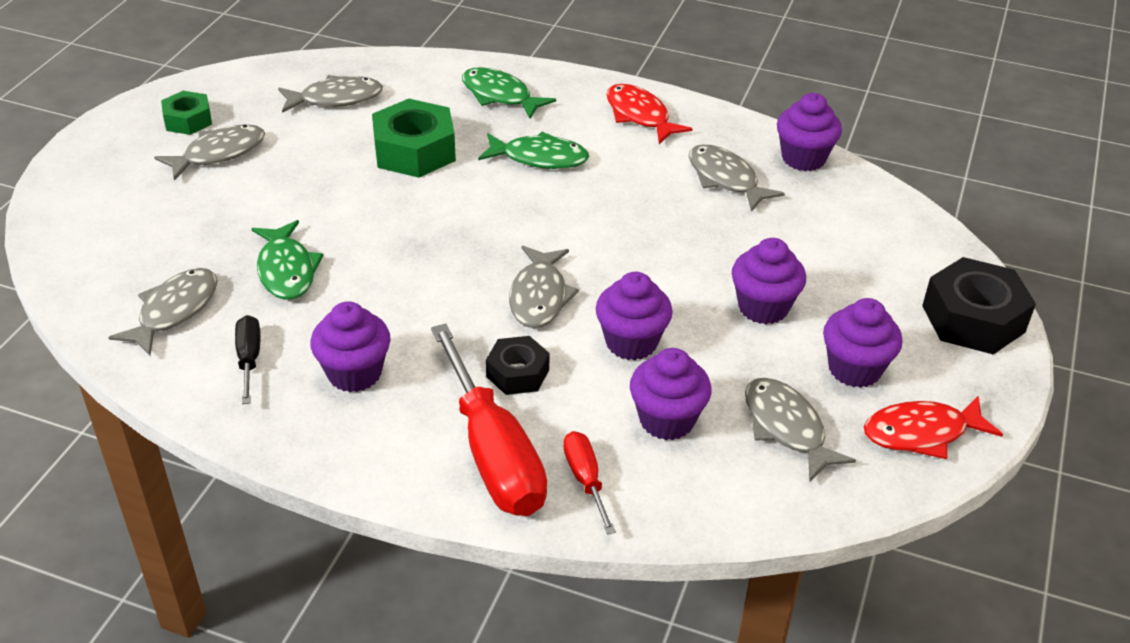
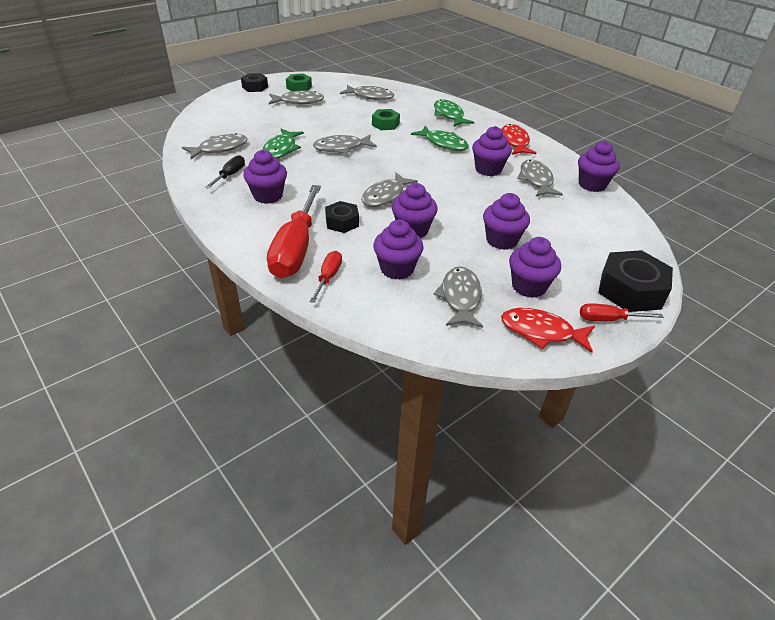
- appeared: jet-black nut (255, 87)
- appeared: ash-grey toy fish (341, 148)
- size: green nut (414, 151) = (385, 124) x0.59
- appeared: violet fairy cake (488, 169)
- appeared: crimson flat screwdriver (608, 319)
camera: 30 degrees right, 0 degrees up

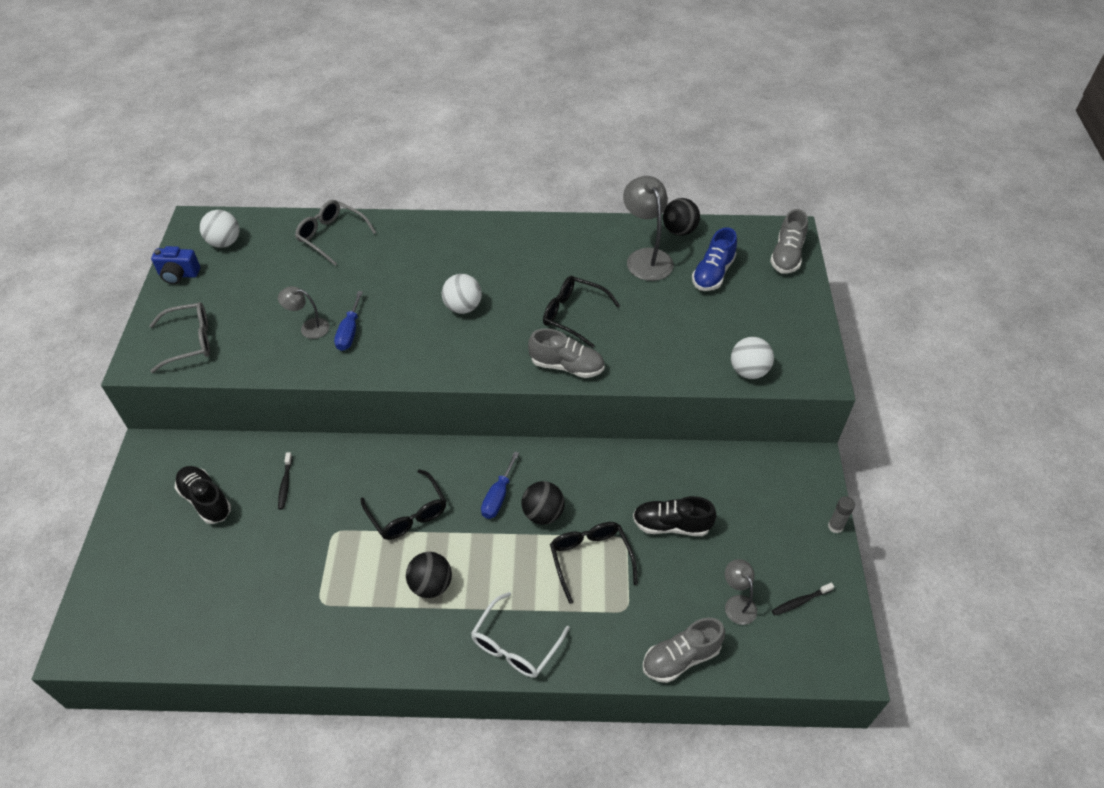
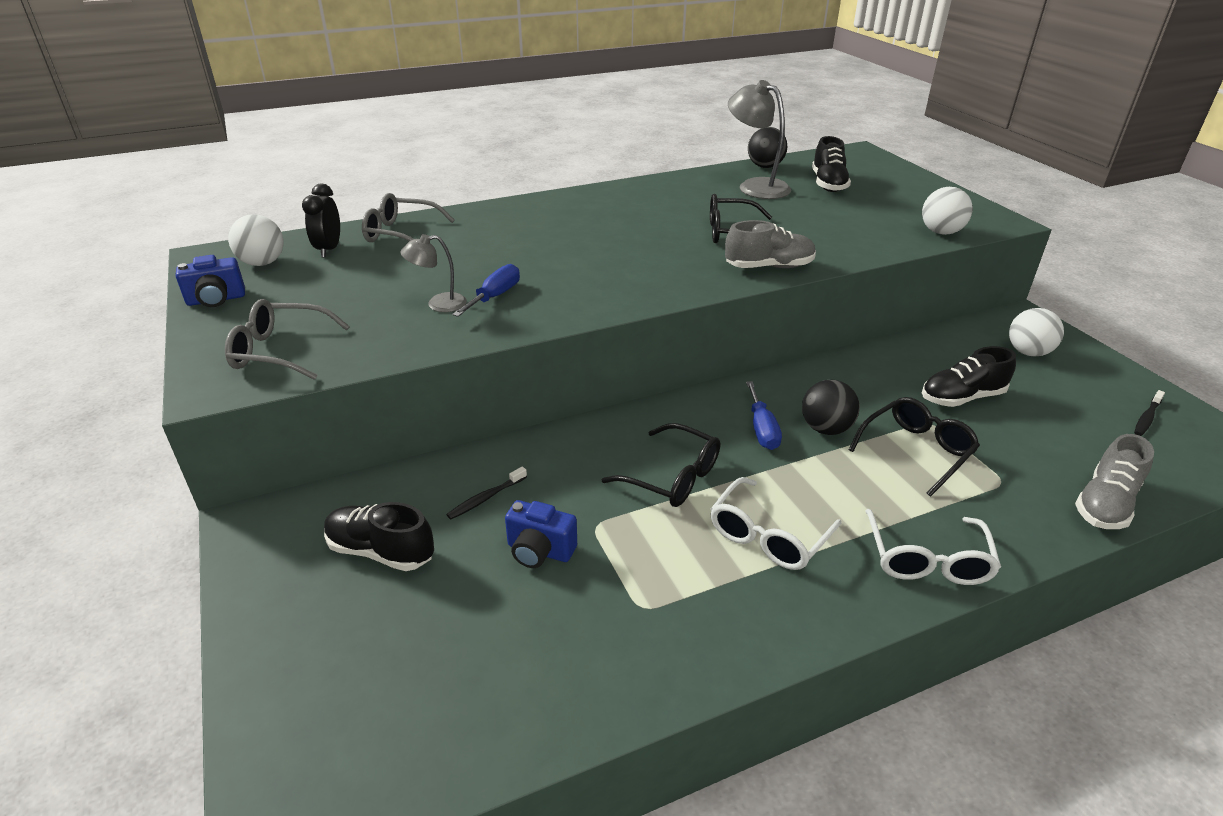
- spun: ash-grey eyeglasses (190, 341) = (279, 351) 135 degrees counterclockwise
- appeared: jet-black alarm clock (329, 249)
- spun: jet-black toothbrush (285, 484) = (486, 498) 75 degrees clockwise
- spun: blue flat screwdriver (349, 332) = (495, 296) 135 degrees counterclockwise
- appeared: blue camera (539, 551)
- exchanged: jet-black ball (431, 585) to snow-white eyeglasses (768, 536)
- colour: blue shoe (713, 273) to jet-black shoe (828, 184)
- spun: jet-black eyeglasses (590, 558) = (916, 450) 90 degrees clockwise
- relocated: snow-white ball (463, 307) to (1028, 352)
- missing: ash-grey lamp (737, 603)
- missing: ash-grey shoe (786, 255)
- missing: ash-grey glue stick (835, 526)
camera: 25 degrees left, 15 degrees down

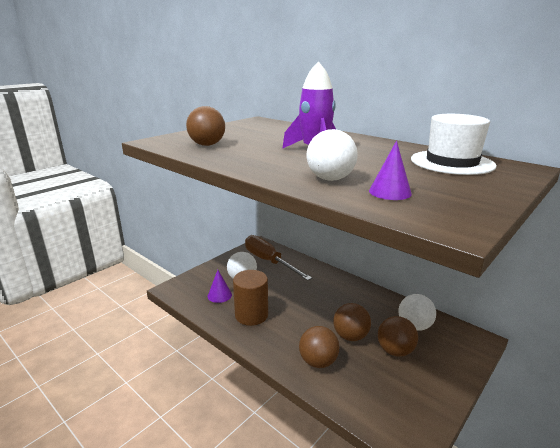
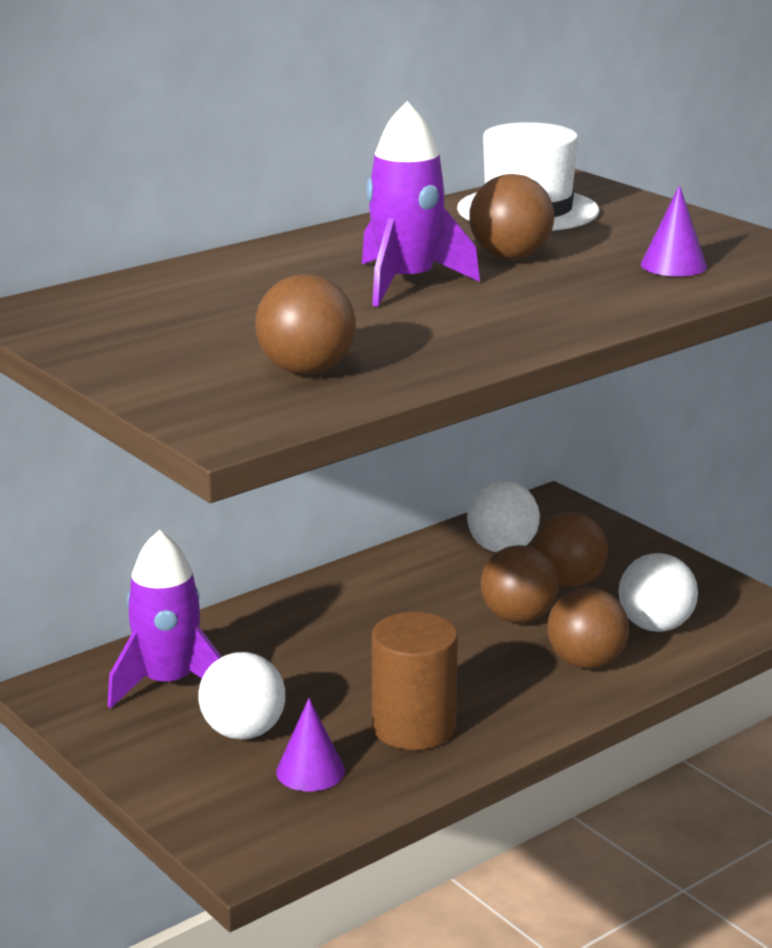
- exchanged: dark brown flat screwdriver (269, 261) to violet spaceship (168, 683)
- appeared: dark brown ball (510, 257)
- relocated: snow-white ball (330, 179) to (655, 626)
camera: 80 degrees left, 0 degrees up

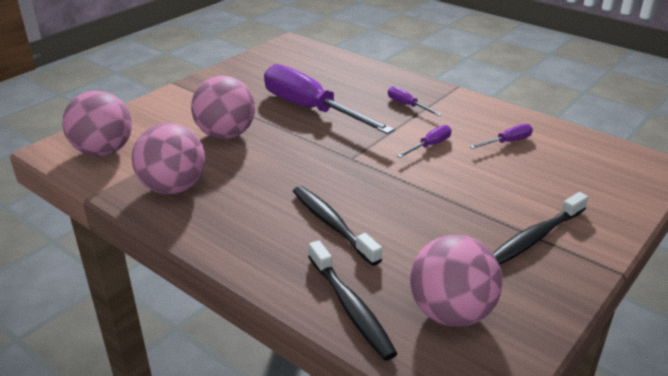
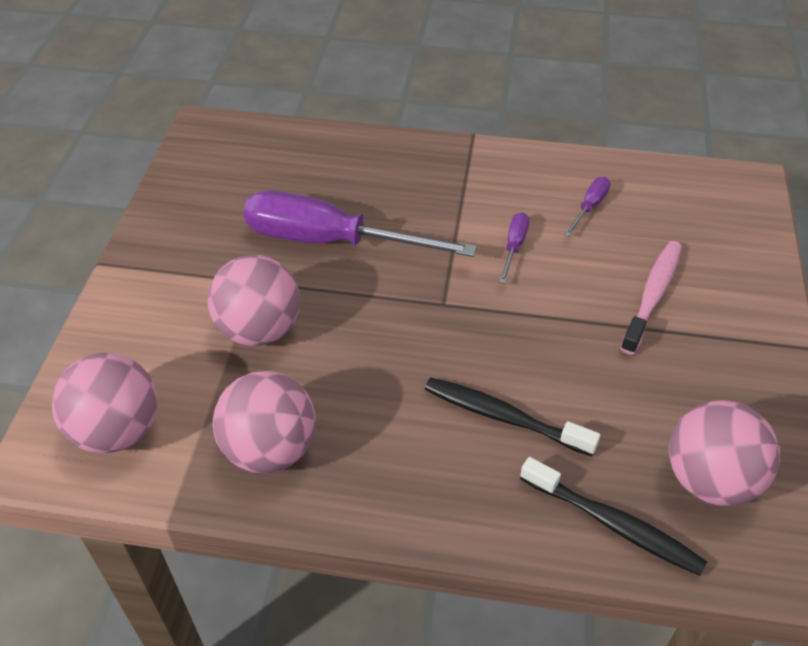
- appeared: pink toothbrush (652, 295)
- missing: violet flat screwdriver (407, 105)
- missing: jet-black toothbrush (535, 237)
camera: 30 degrees left, 15 degrees up

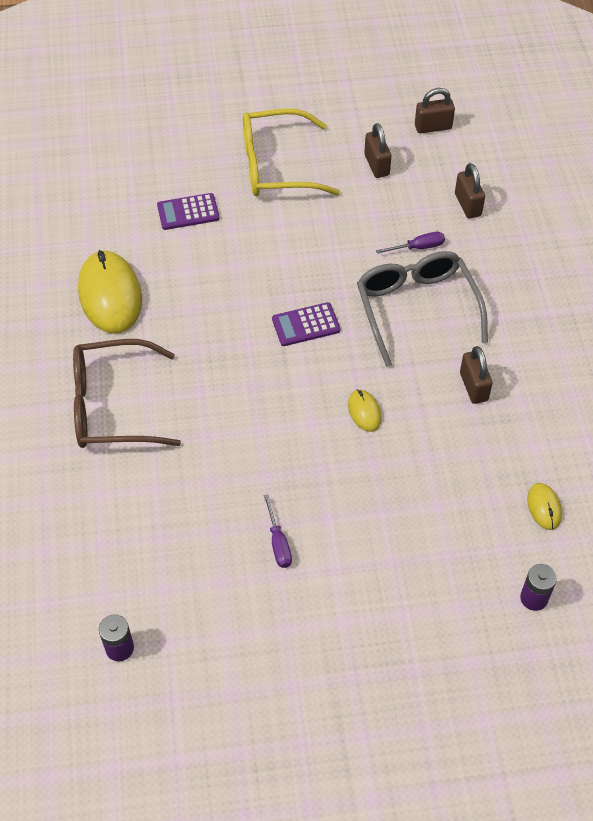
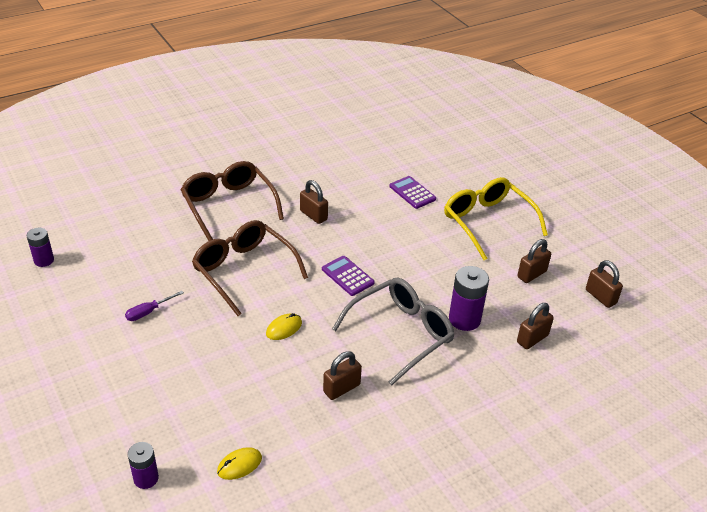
- appeared: dark brown eyeglasses (244, 271)
- appeared: dark brown lock (313, 215)
- exchanged: violet flat screwdriver (418, 247) to violet power cell (464, 319)
- missing: bright yellow mouse (110, 295)
camera: 65 degrees right, 15 degrees down

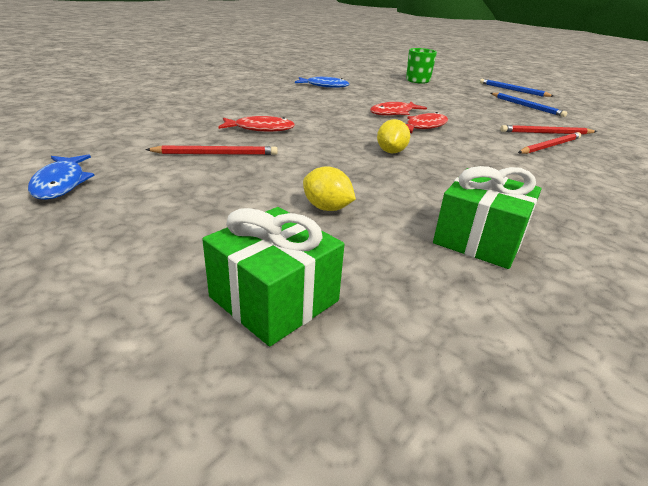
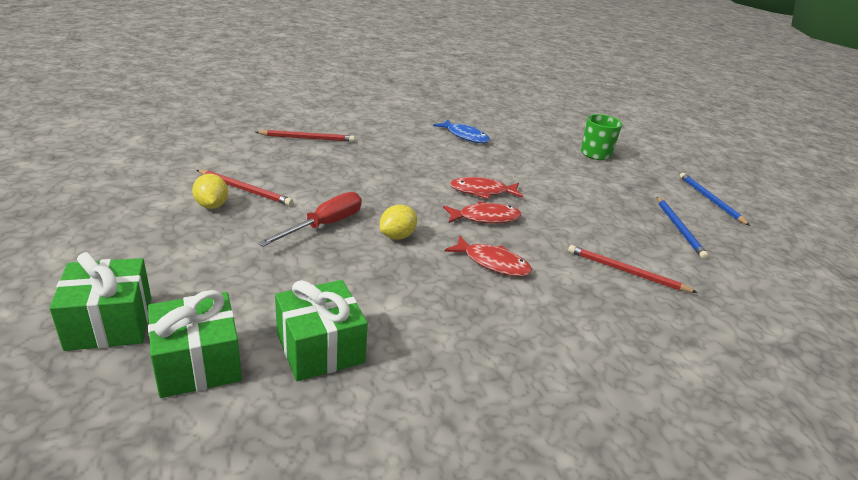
- appeared: green gift (198, 363)
- relocated: bright yellow toy lemon (327, 208) to (212, 205)
- relocated: crimson wooden pencil (550, 146) to (307, 138)
- appeared: crimson flat screwdriver (324, 225)
- relocated: crimson toy fish (260, 129) to (492, 263)
- missing: blue toy fish (61, 183)
camera: 30 degrees right, 0 degrees up

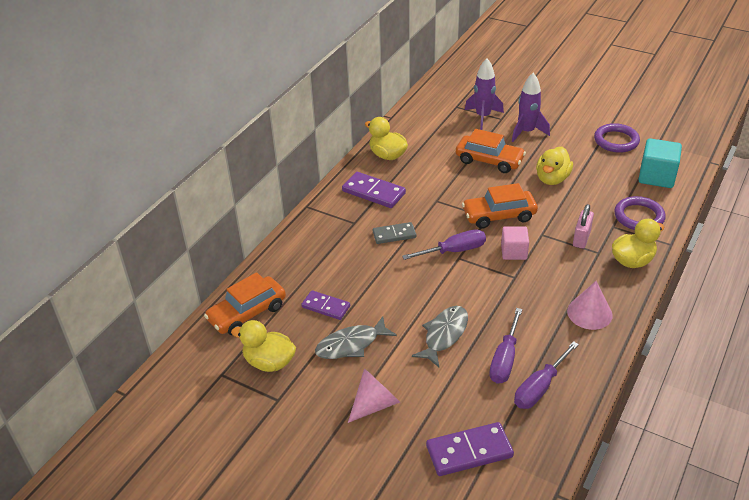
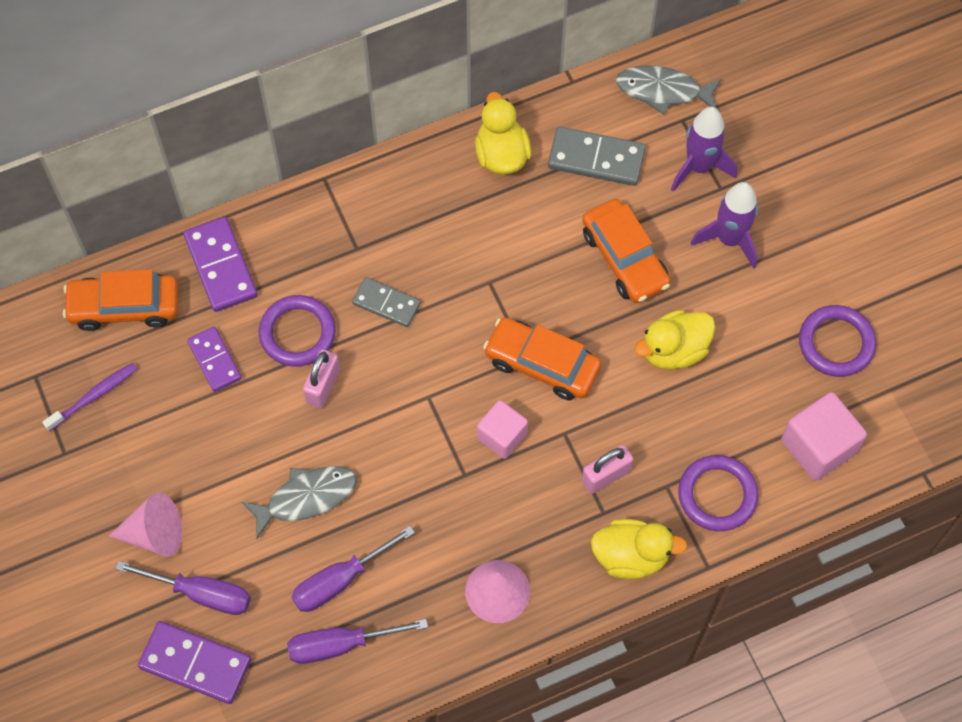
- exchanged: bright yellow duck (269, 362) to violet toothbrush (94, 396)
- relocated: violet flat screwdriver (453, 251) to (201, 593)
- relocated: violet domino piece (374, 192) to (221, 266)
- appeared: violet torus (297, 333)
- appeared: pink lock (323, 386)
- appeared: ash-grey domino piece (596, 159)
- relocated: ash-grey toy fish (351, 344) to (663, 91)
- colour: turquoise solid cube (656, 176) to pink solid cube (818, 446)
camera: 35 degrees right, 25 degrees up

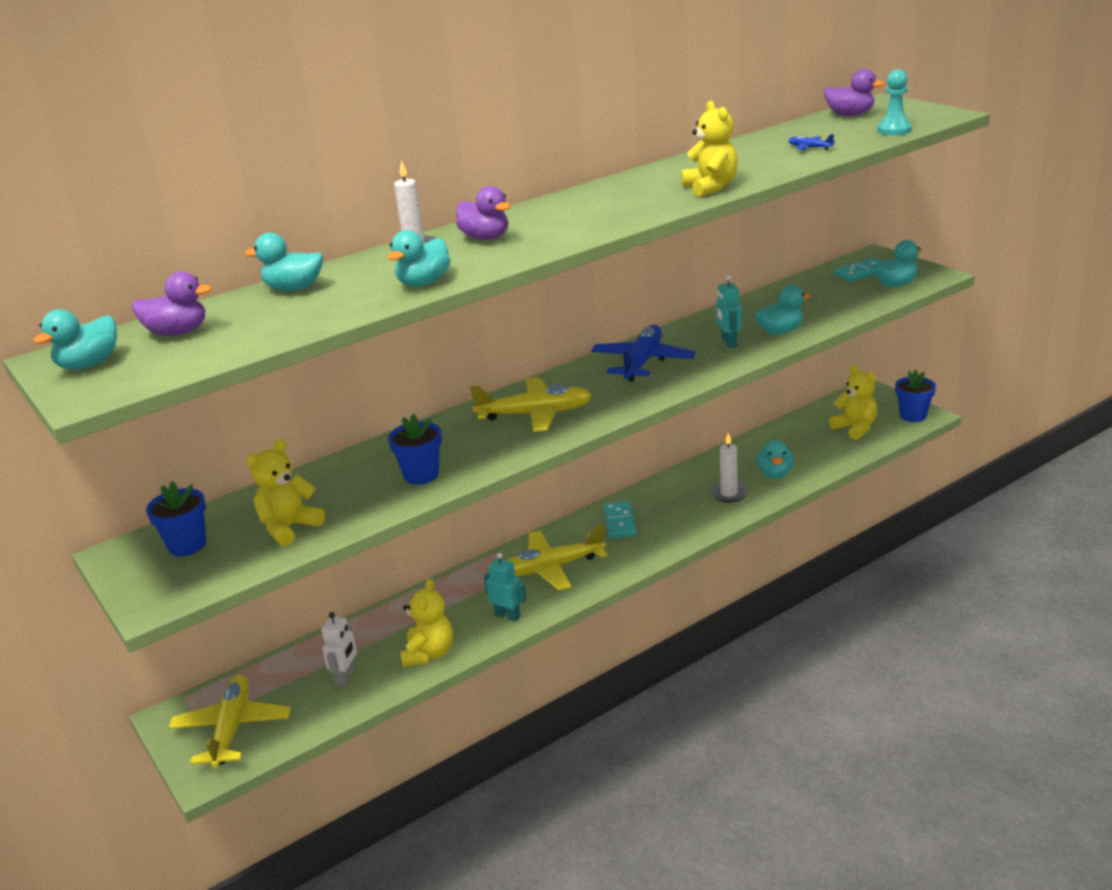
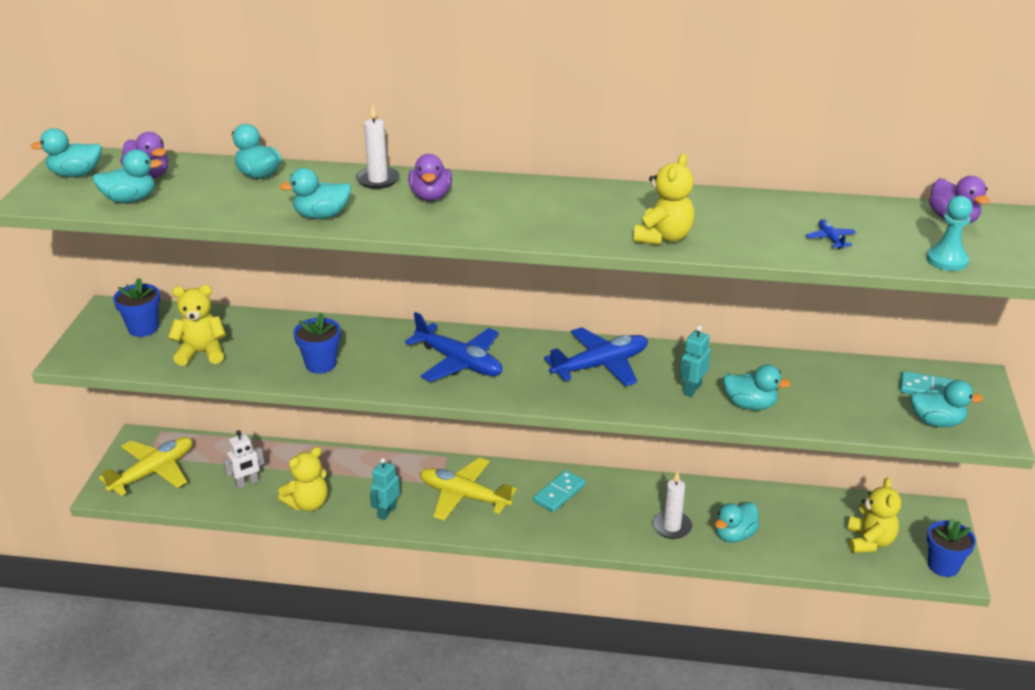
- appeared: turquoise duck (130, 199)
- spun: turquoise robot figure (507, 616) = (386, 512) 135 degrees counterclockwise
- colour: bright yellow toy plane (535, 414) to blue toy plane (459, 362)
camera: 40 degrees right, 5 degrees up

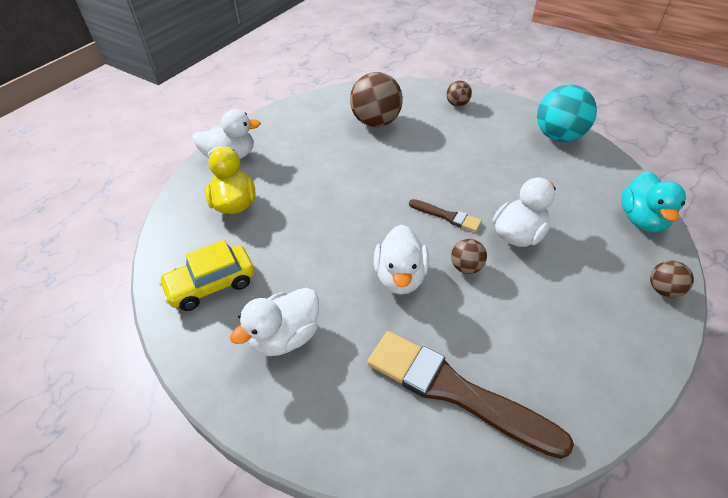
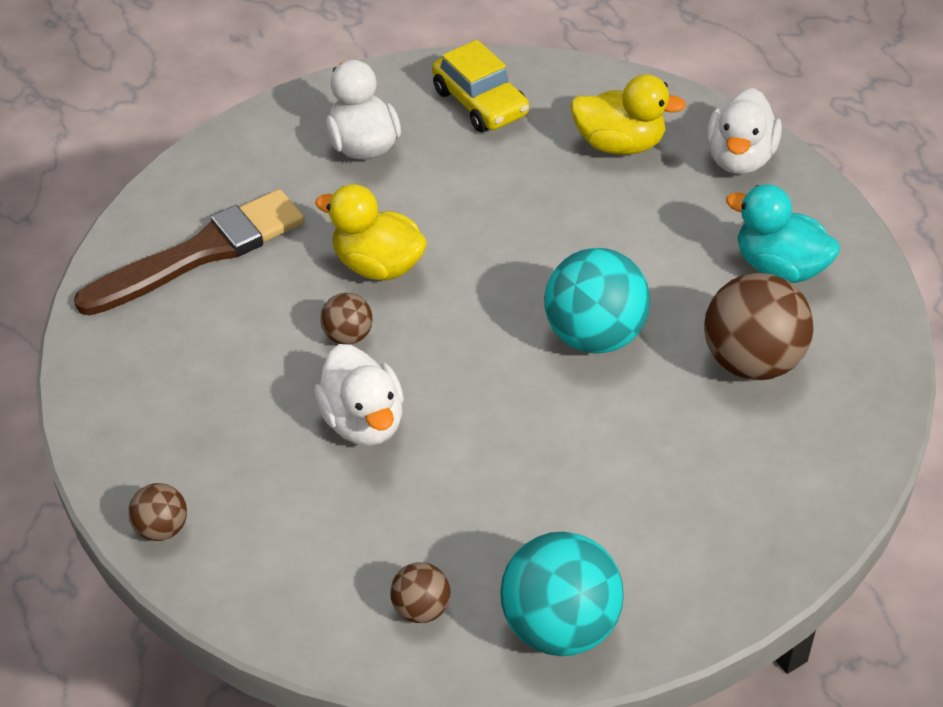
- colour: snow-white duck (400, 277) to bright yellow duck (378, 265)
- relocated: dark brown ball (457, 104) to (421, 608)
- spun: bright yellow automobile (211, 284) = (480, 103) 150 degrees clockwise
- appeared: turquoise ball (595, 335)
- relocated: turquoise duck (642, 219) to (779, 267)
- missing: dark brown brush (447, 216)
camera: 115 degrees right, 0 degrees up

